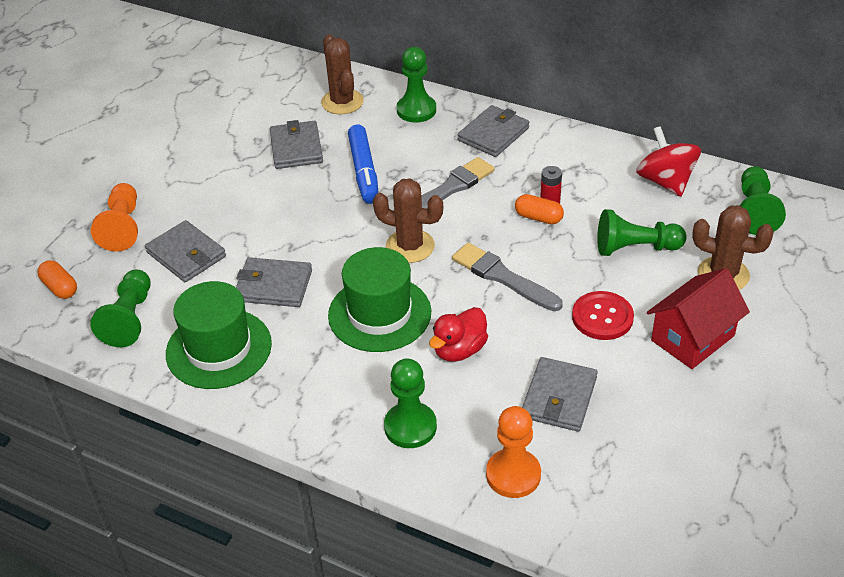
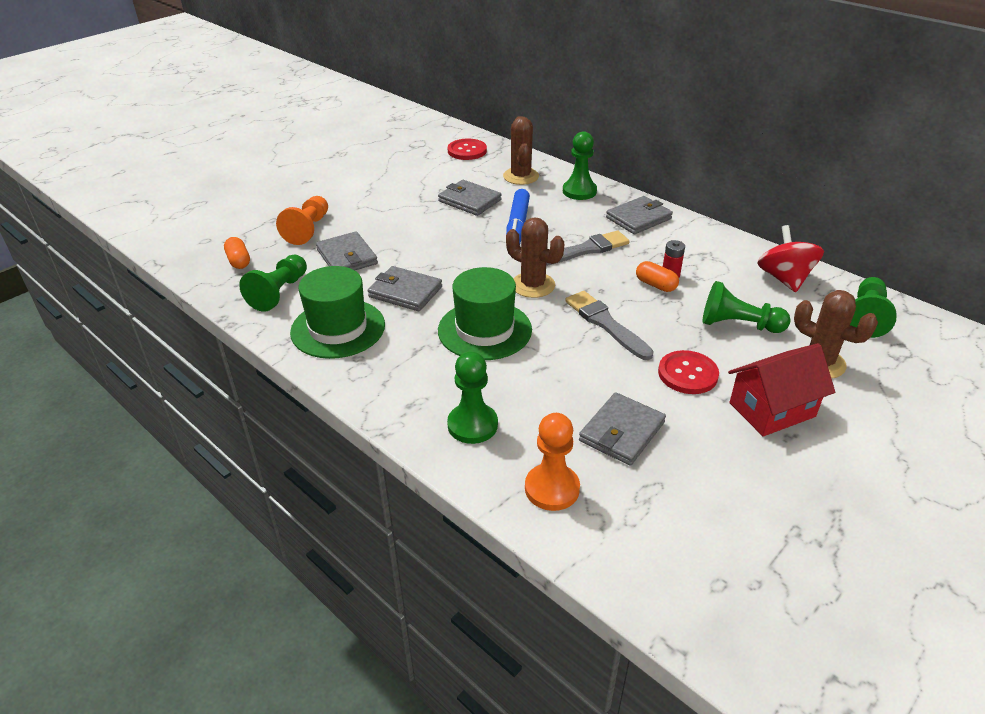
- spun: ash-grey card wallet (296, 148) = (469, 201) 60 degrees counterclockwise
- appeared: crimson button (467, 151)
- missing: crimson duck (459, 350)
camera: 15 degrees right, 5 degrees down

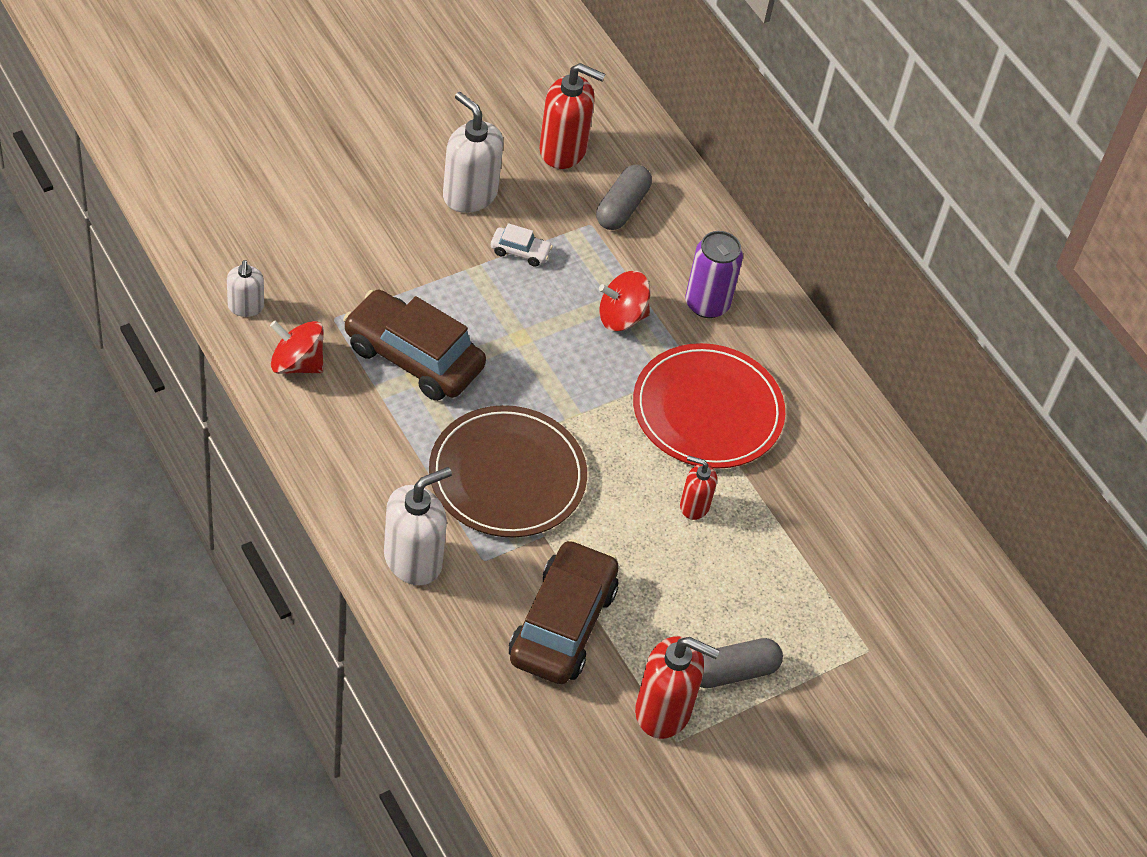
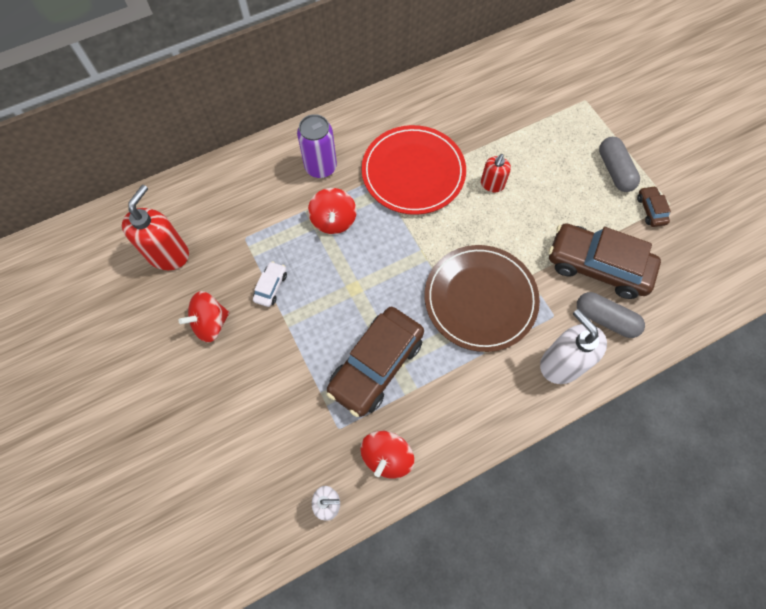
- exchanged: snow-white pump bottle (469, 194) to crimson whirligig (210, 323)
- relocated: ash-grey capsule (622, 207) to (605, 319)
- exchanged: crimson pump bottle (663, 711) to dark brown automobile (650, 210)
camera: 80 degrees left, 15 degrees up

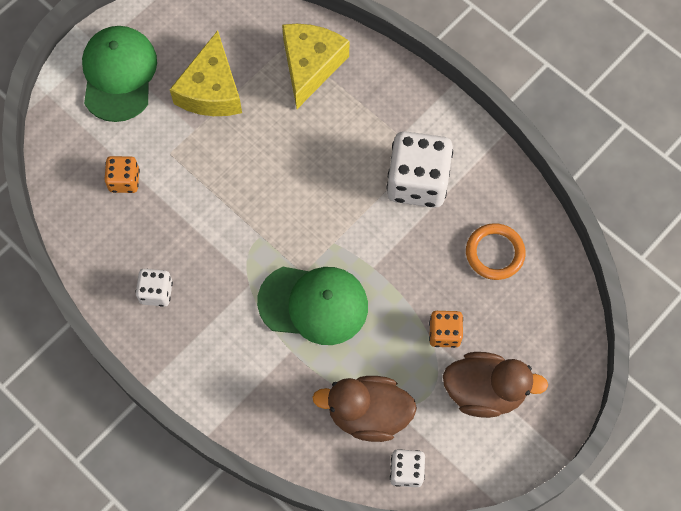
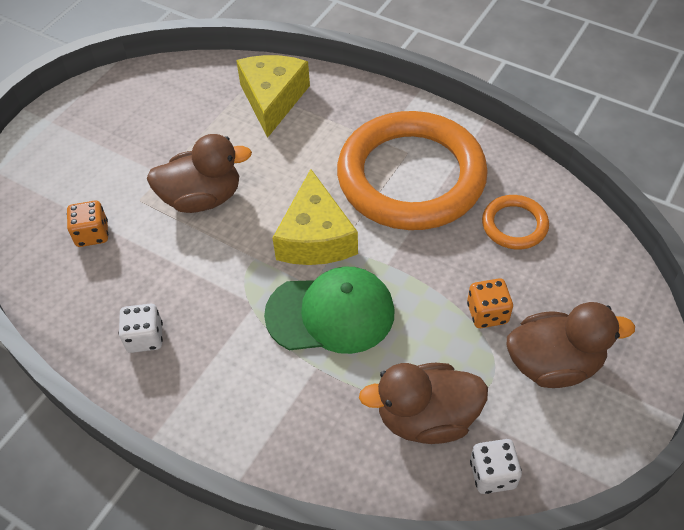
- appeared: dark brown duck (202, 198)
- relocated: bright yellow cheese (211, 90) to (315, 237)
- exchanged: snow-white dice (417, 182) to orange torus (411, 176)
- missing: green cap (119, 74)
camera: 10 degrees left, 15 degrees down

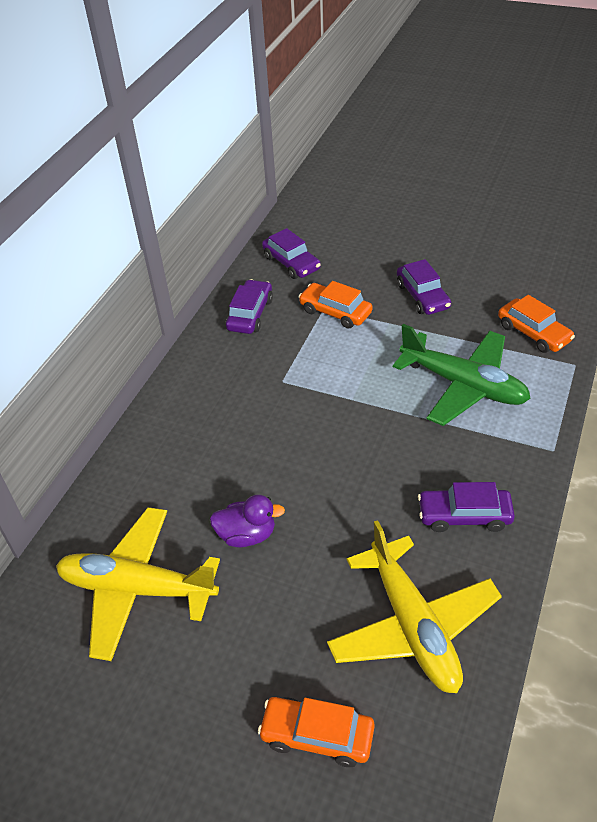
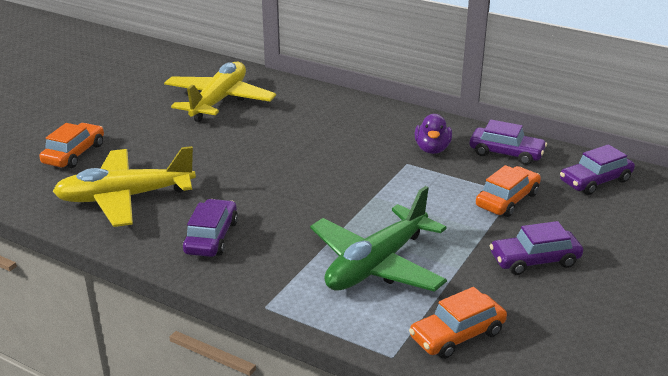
- relocated: violet duck (247, 535) to (432, 149)
camera: 95 degrees right, 15 degrees down

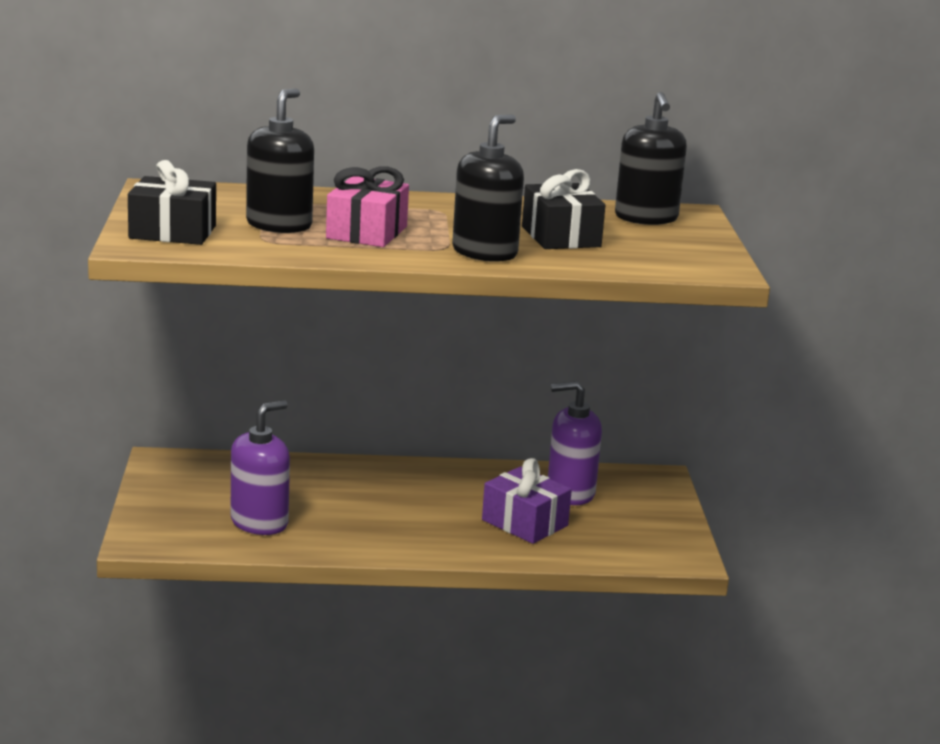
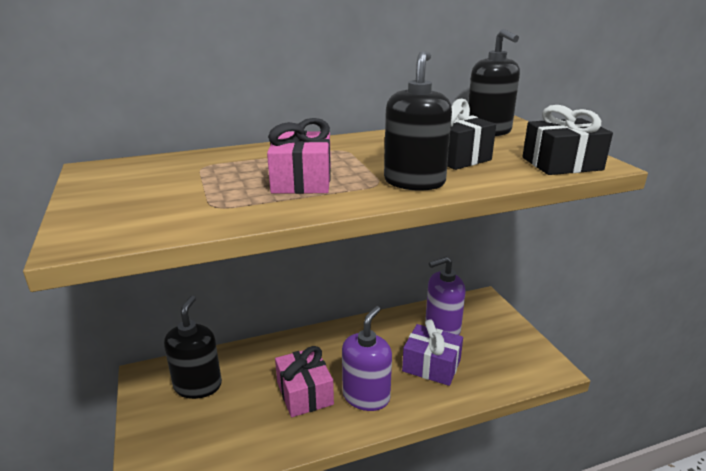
- relocated: jet-black pump bottle (279, 225) to (198, 385)
- appeared: pink gift (304, 393)
- relocated: violet pump bottle (259, 522) to (366, 396)
- relocated: jet-black gift (172, 232) to (562, 164)
camera: 15 degrees left, 5 degrees up

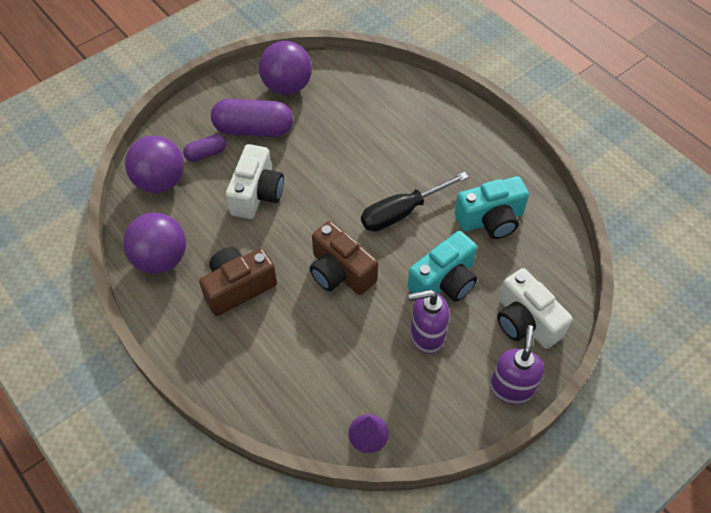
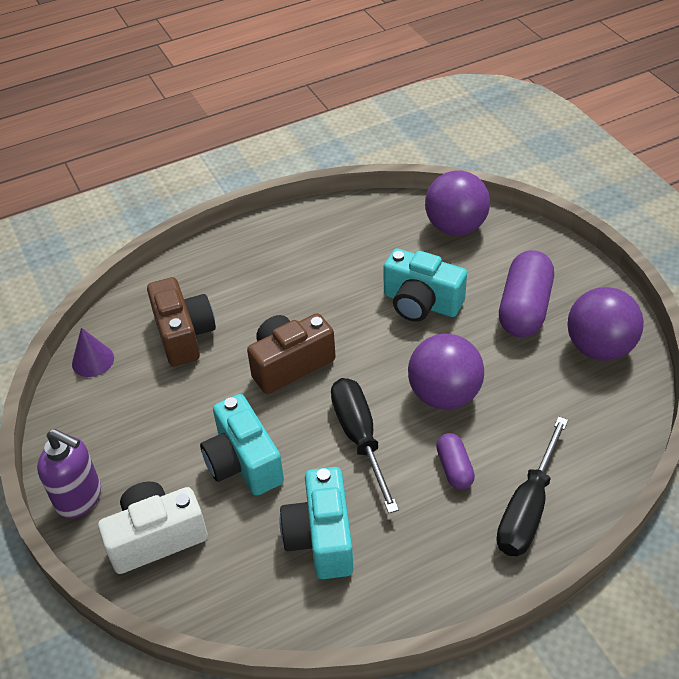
- relocated: dark brown camera (238, 287) to (184, 335)
- colour: snow-white camera (257, 194) to turquoise camera (421, 303)
- relocated: violet ball (161, 259) to (444, 395)
- relocated: violet capsule (206, 154) to (454, 468)
- appeared: jet-black flat screwdriver (528, 508)
- missing: violet pump bottle (426, 336)
camera: 105 degrees right, 10 degrees down

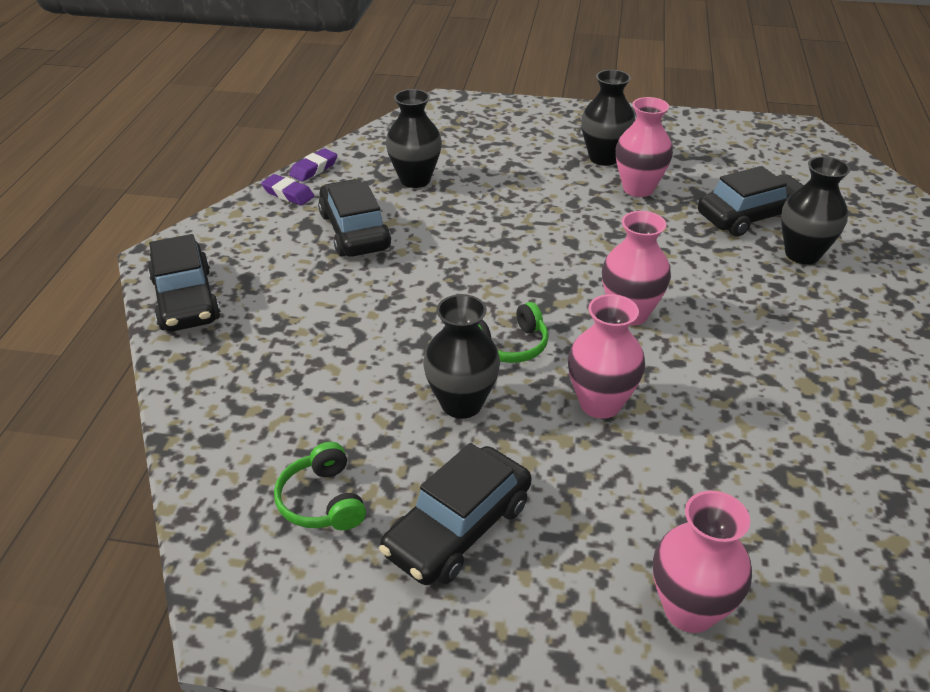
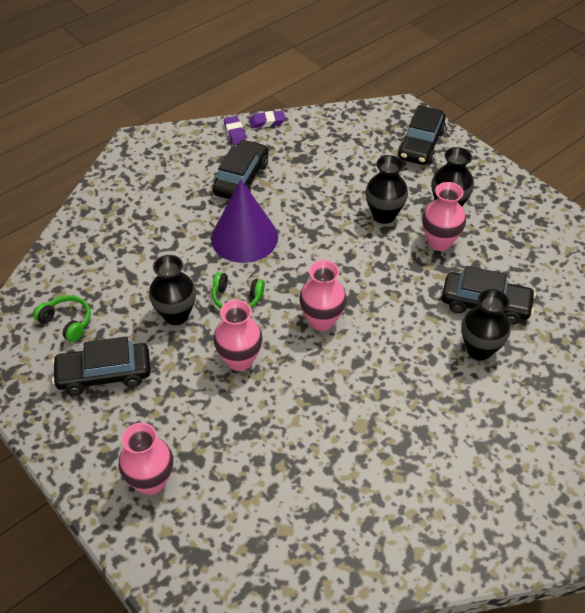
- spun: green headset (322, 501) = (67, 322) 105 degrees clockwise
- appeared: violet cone (244, 237)
- relocated: jet-black flower vase (415, 180) to (384, 215)
- relocated: jet-black automobile (185, 299) to (421, 145)
camera: 40 degrees right, 10 degrees up

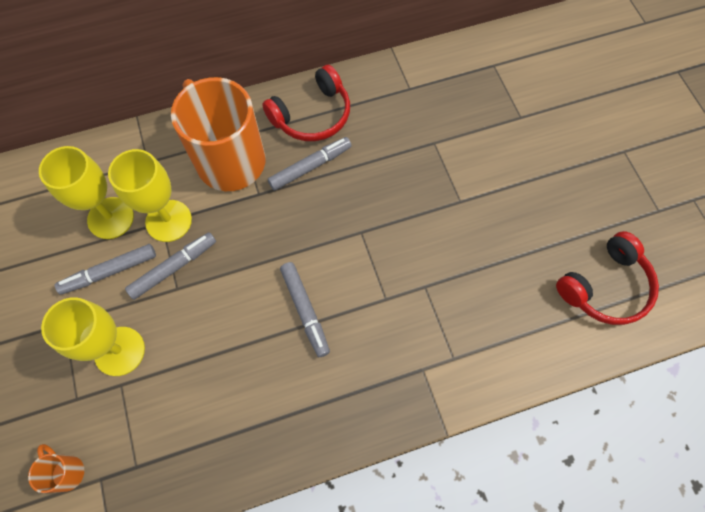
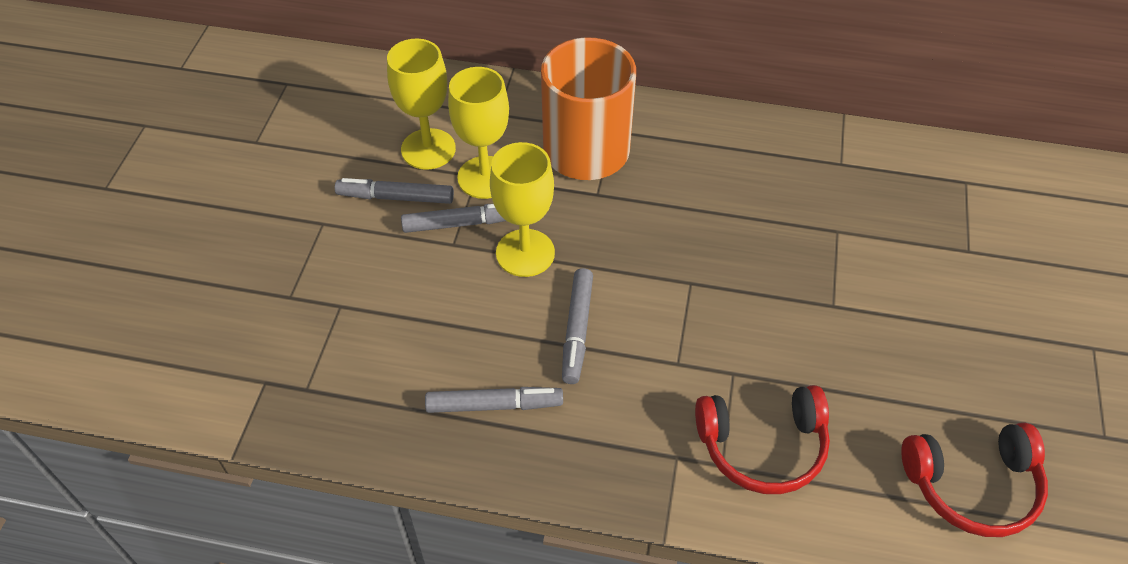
- relocated: ash-grey felt pen (310, 167) to (494, 405)
- relocated: bright yellow wine glass (119, 351) to (525, 253)
- relocated: crimson headset (312, 115) to (763, 447)
- missing: orange coffee mug (67, 471)
camera: 30 degrees right, 15 degrees down

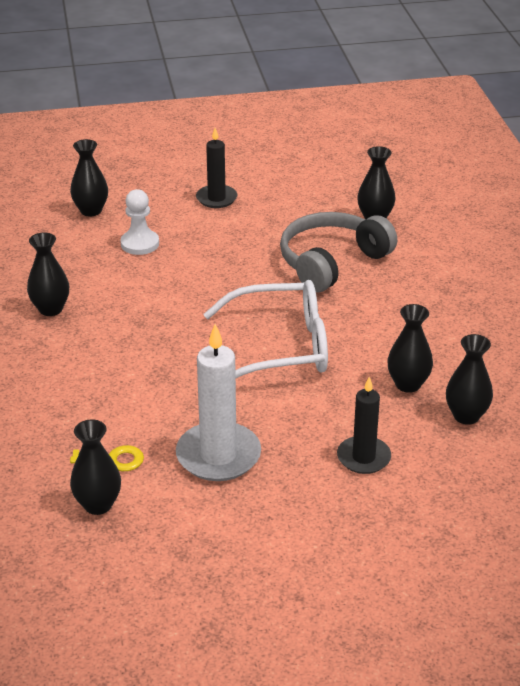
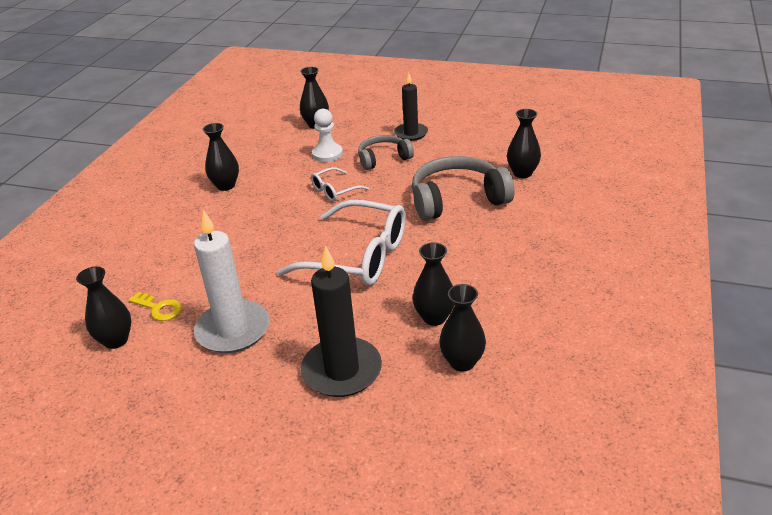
- size: jet-black candle (363, 457) = (342, 370) x1.58
- appeared: snow-white eyeglasses (335, 190)
- appeared: ash-grey headset (383, 158)
camera: 30 degrees right, 0 degrees up

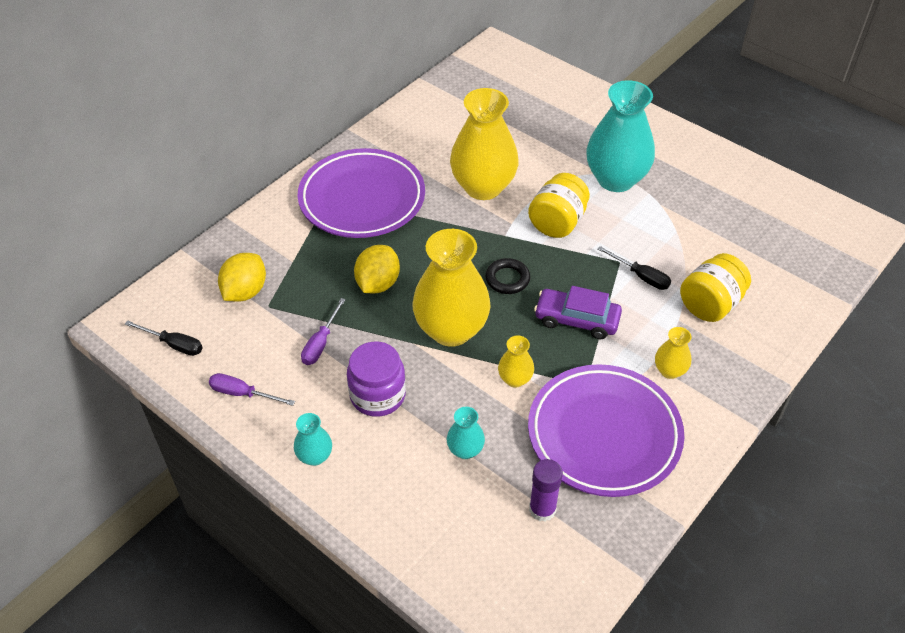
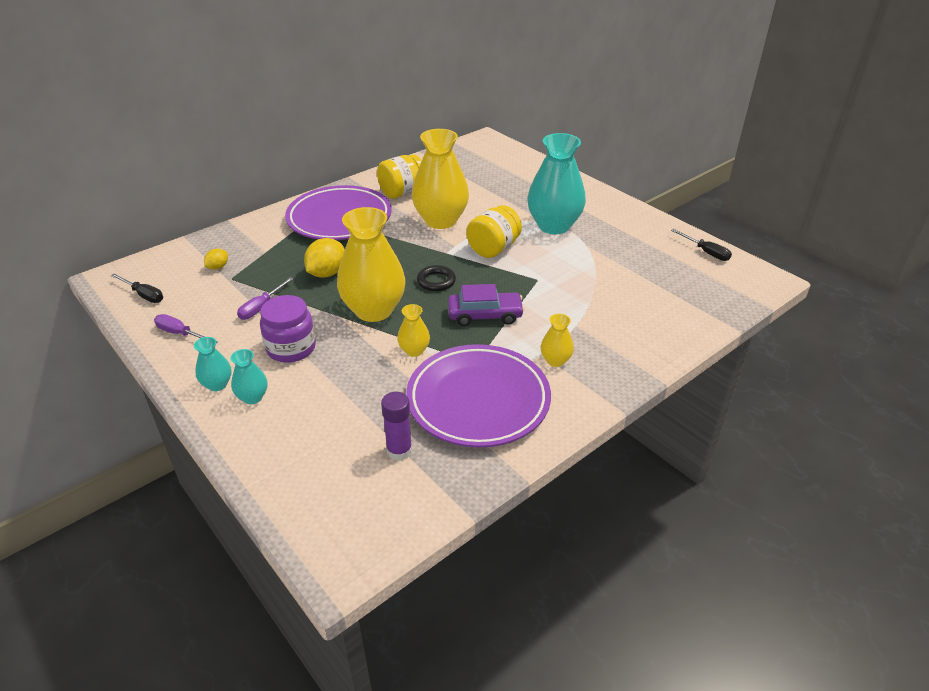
- size: bright yellow toy lemon (245, 291) = (218, 267) x0.54
- relocated: turquoise flower vase (465, 450) to (252, 397)
- relocated: bright yellow jar (710, 304) to (402, 192)
- spun: violet automobile (576, 320) = (485, 315) 150 degrees clockwise
- relocated: jet-black flat screwdriver (641, 276) to (706, 252)
camera: 10 degrees right, 10 degrees down

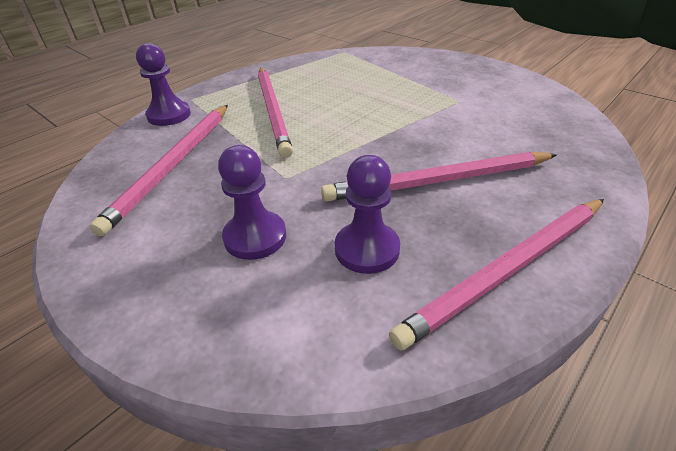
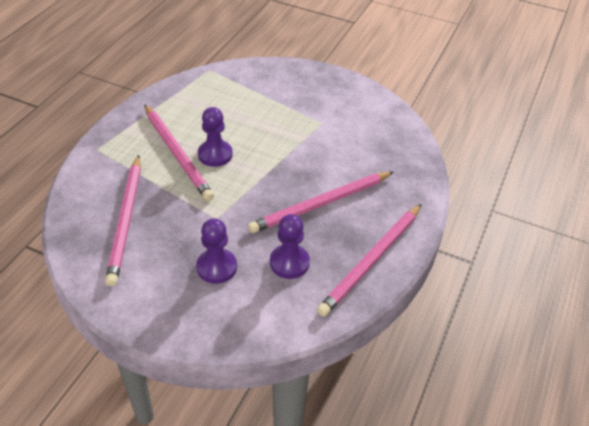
- relocated: violet game pawn (169, 115) to (215, 154)
camera: 20 degrees left, 5 degrees up

